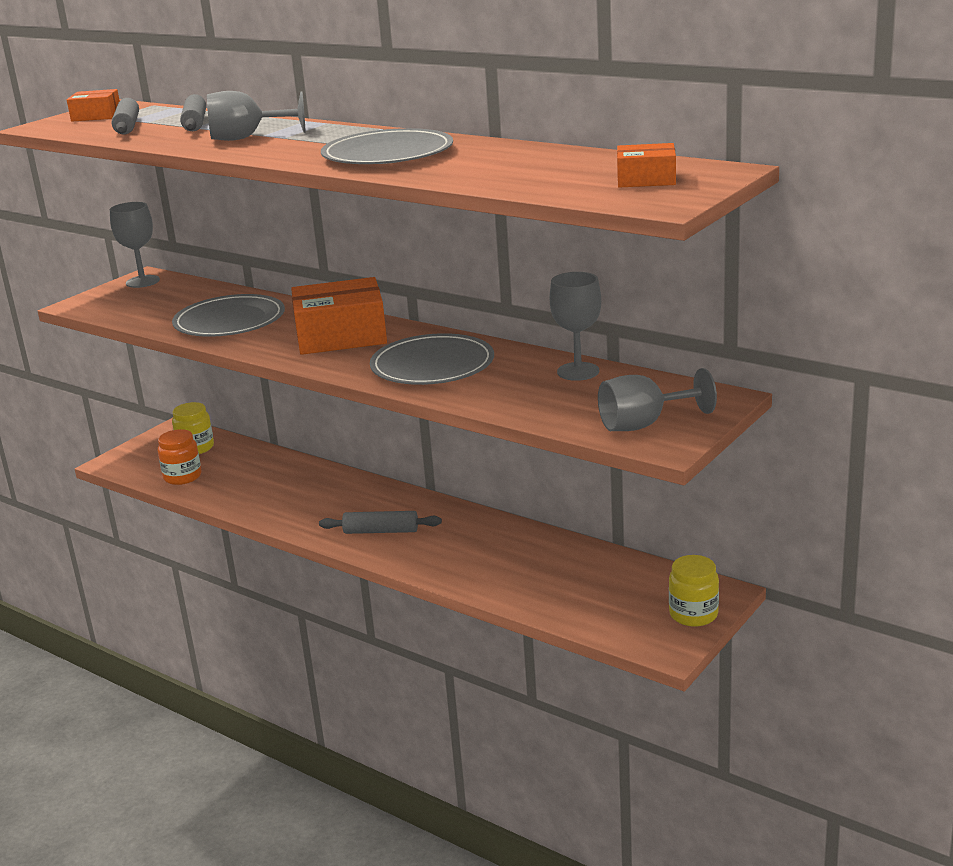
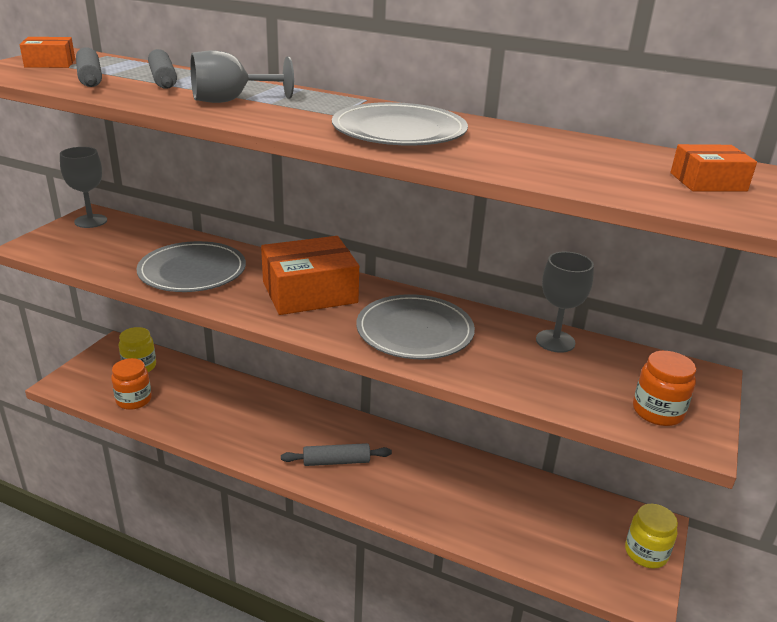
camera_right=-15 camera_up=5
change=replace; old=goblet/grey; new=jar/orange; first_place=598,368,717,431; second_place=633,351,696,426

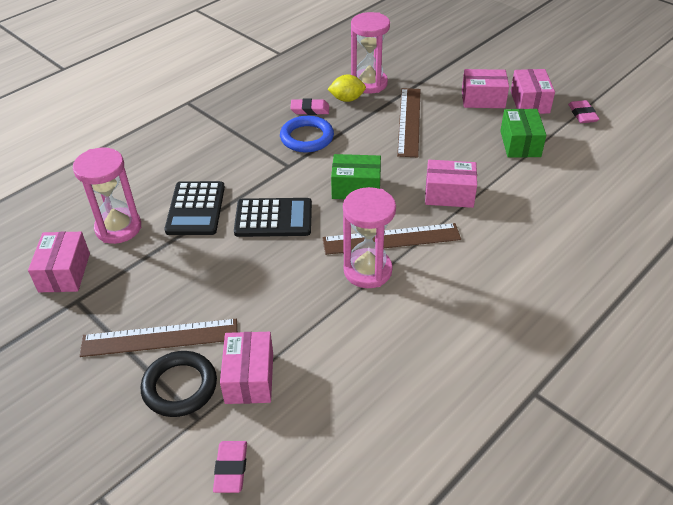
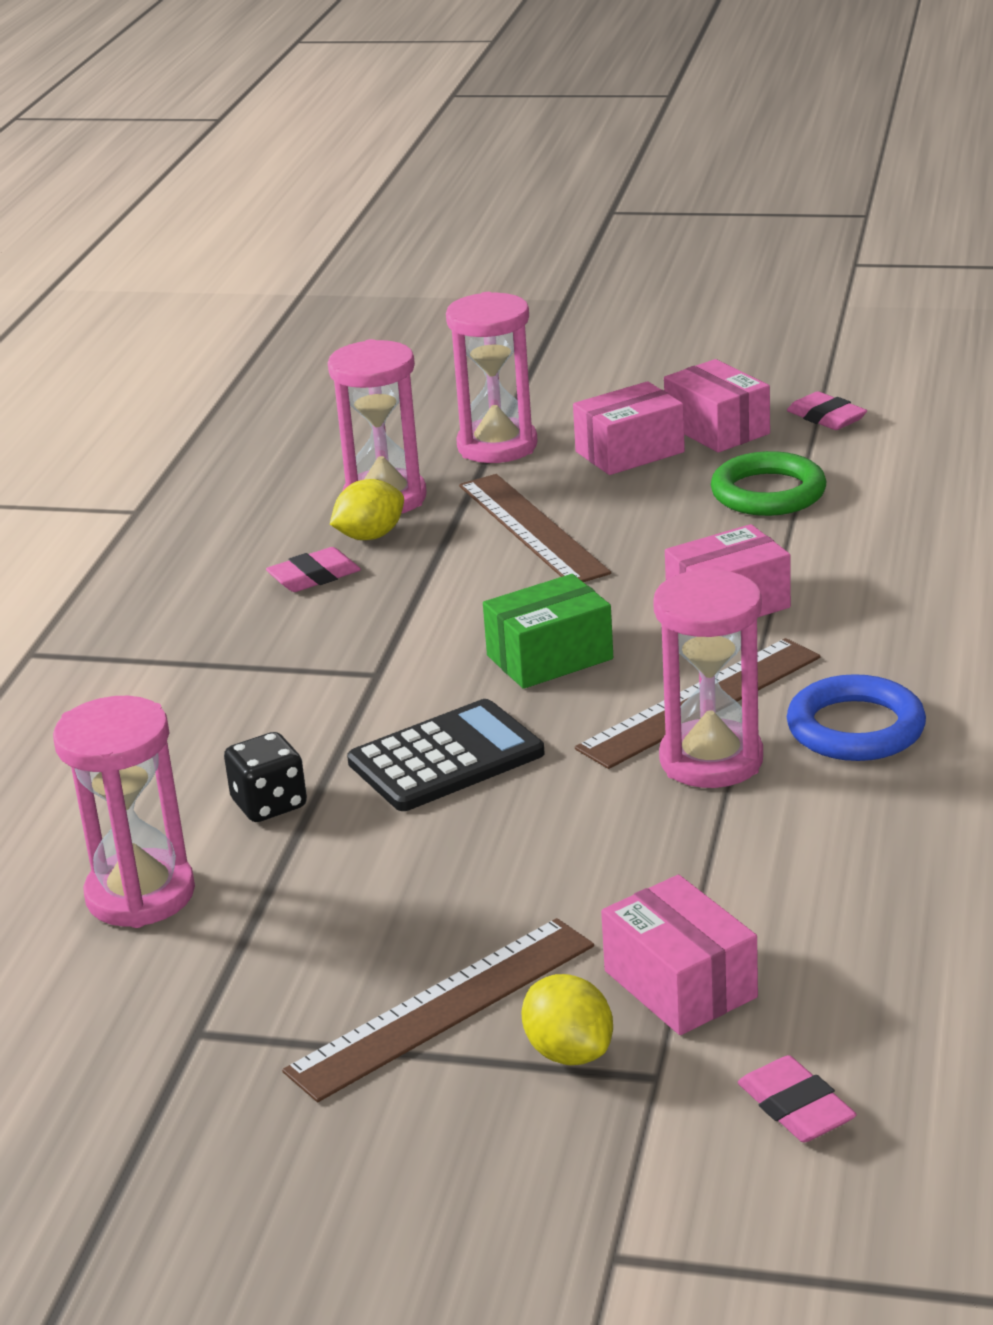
camera_right=-30 camera_up=-15
change=replace; old=box/green; new=ring/green; first_place=500,109,546,158; second_place=711,451,826,516
change=move; old=ring/blue; first_place=280,116,334,153; second_place=787,674,926,761
change=replace; old=calculator/black; new=dice/black; first_place=164,181,225,235; second_place=224,732,307,822
change=delete; old=box/pink; first_place=28,232,90,292
change=replace; old=ring/black; new=lemon/yellow; first_place=141,351,217,417; second_place=522,974,613,1065
change=insert; new=hourglass/pink; second_place=446,292,538,463

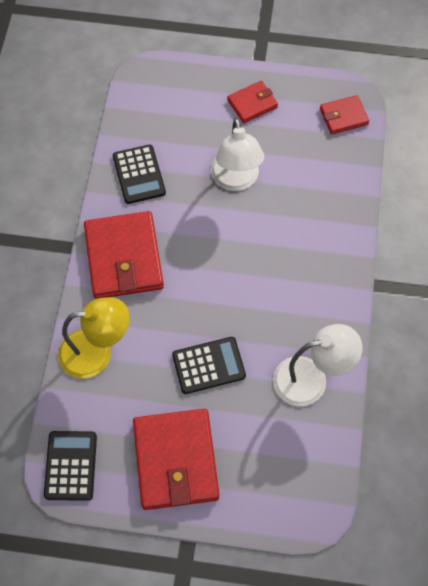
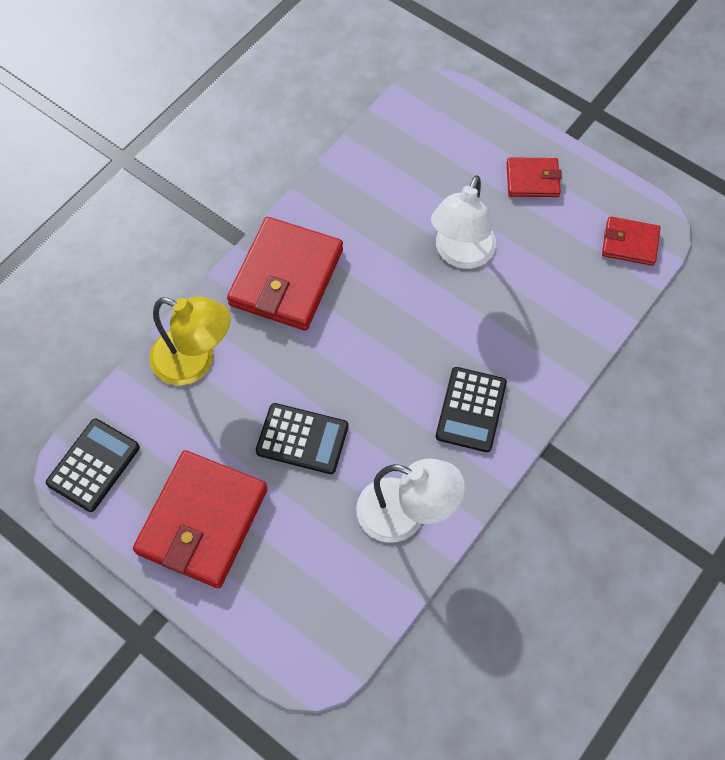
camera_right=30 camera_up=0
change=move; old=calculator/black; first_place=113,145,166,204; second_place=436,367,507,452

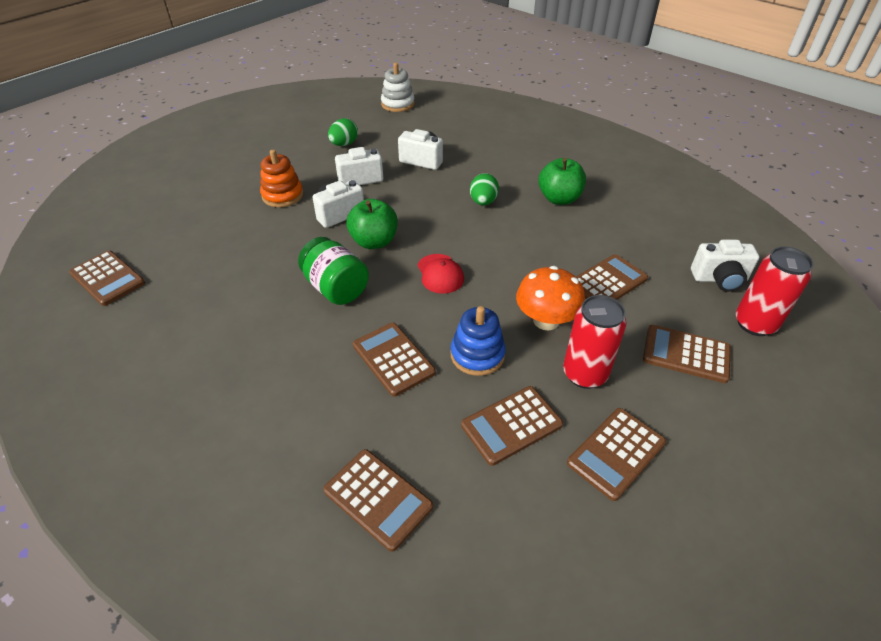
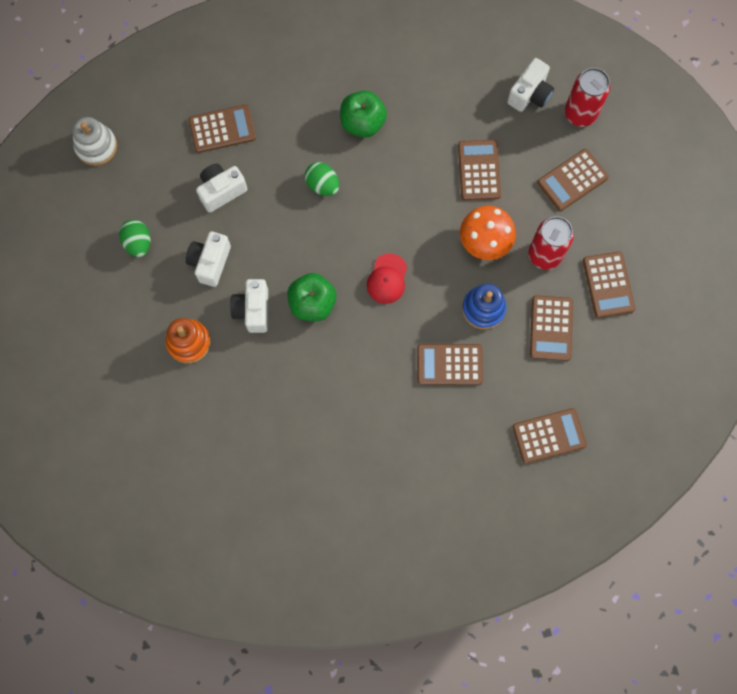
camera_right=-55 camera_up=30
change=delete; old=jar/green; first_place=298,237,369,305
change=move; old=calculator/brown; first_place=69,250,145,306; second_place=189,104,256,153
change=rotate; old=cap/red; first_place=417,254,464,294; second_place=367,253,407,304; degrees=90

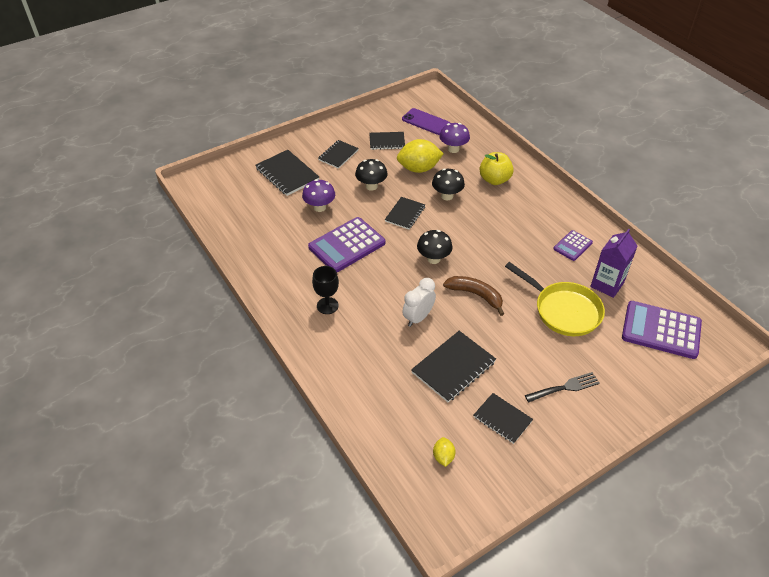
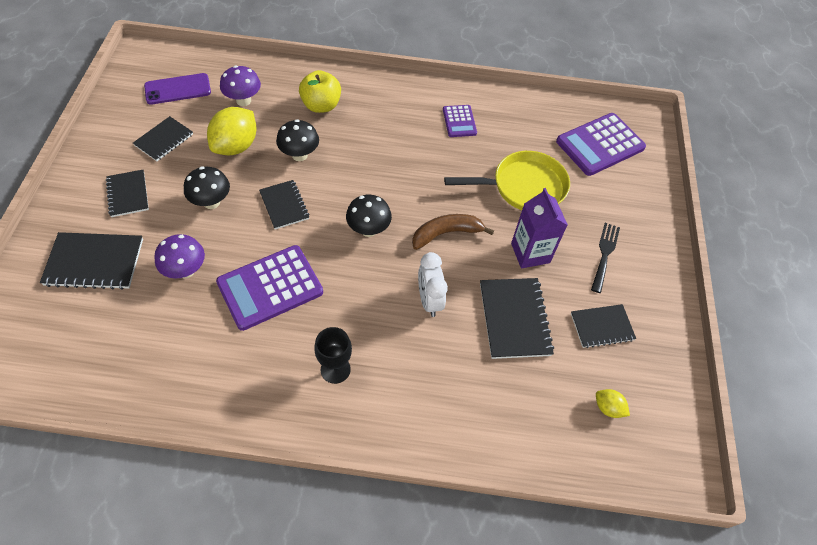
camera_right=-55 camera_up=10
change=rotate; old=calculator/purple; first_place=308,217,385,272; second_place=216,245,323,331; degrees=60
change=move; old=carton/purple; first_place=590,229,637,298; second_place=511,188,568,269

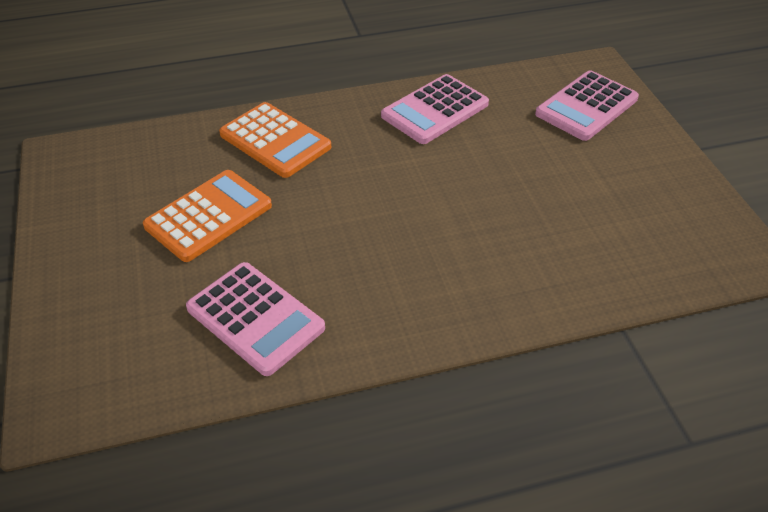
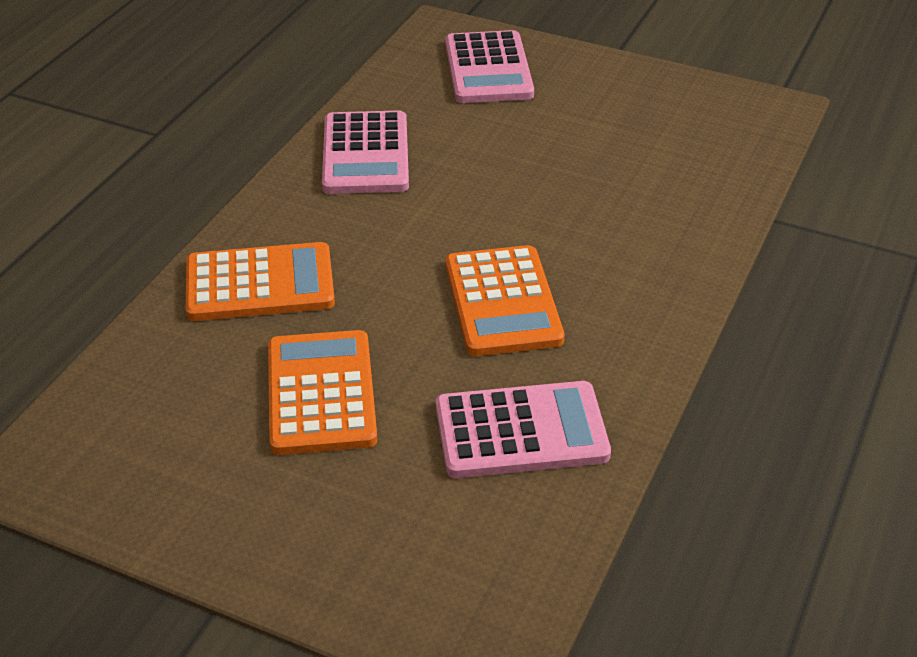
camera_right=-50 camera_up=-5
change=insert; new=calculator/orange; second_place=446,245,564,356

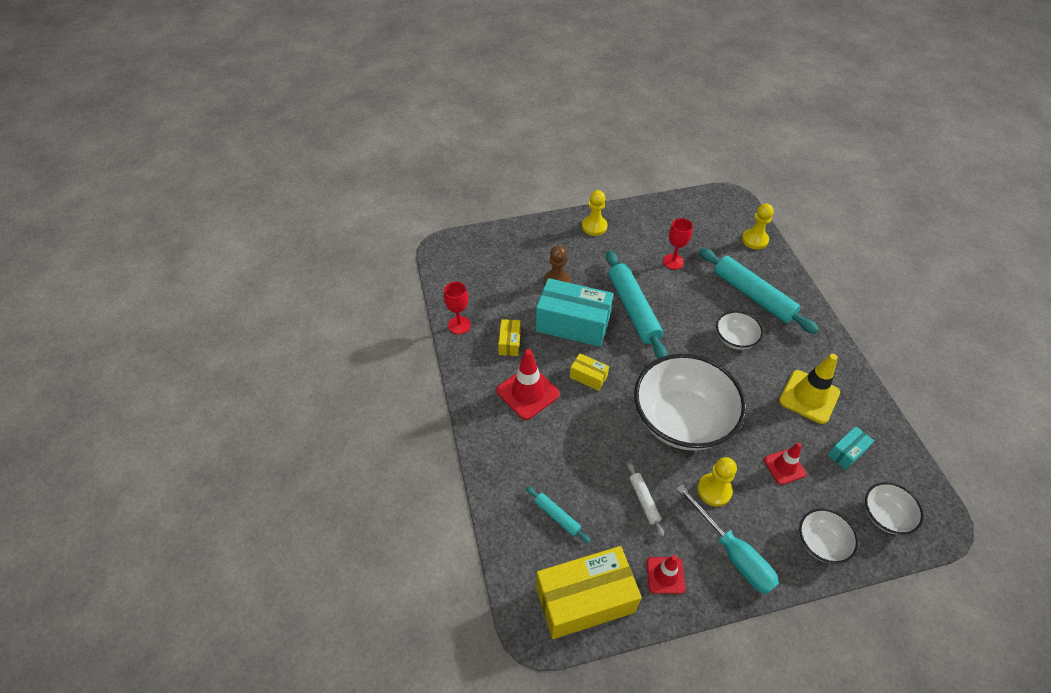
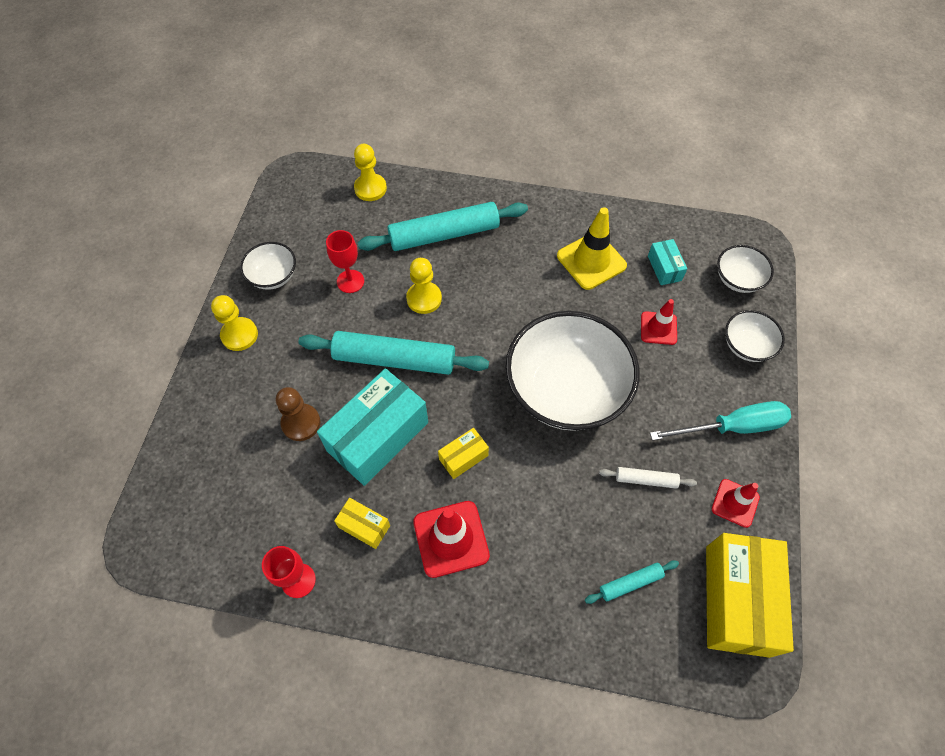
camera_right=-65 camera_up=10
change=move; old=bowl/white; first_place=716,311,763,350; second_place=240,242,296,290
change=move; old=pawn/yellow; first_place=697,457,737,507; second_place=406,258,442,314

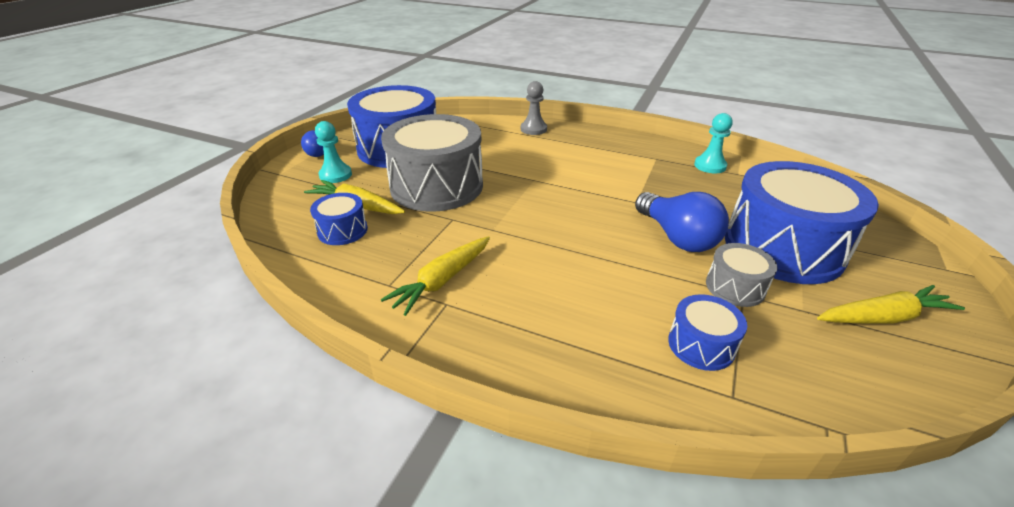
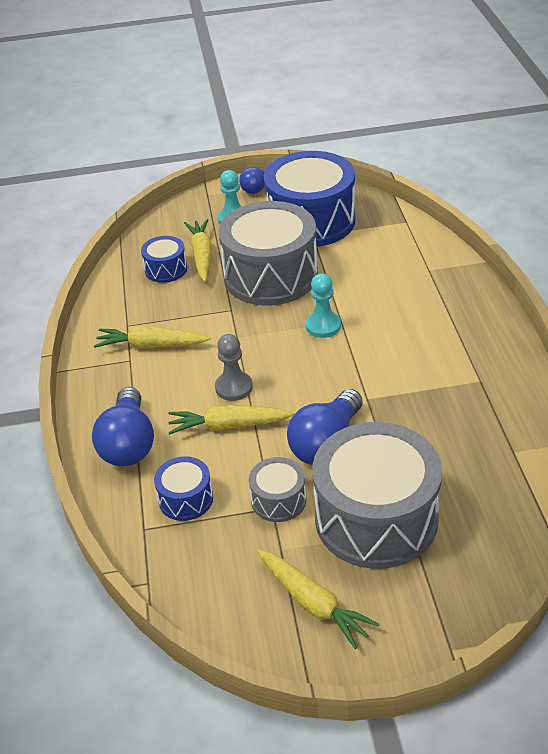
camera_right=60 camera_up=5
change=move; old=pawn/grey; first_place=521,81,547,135; second_place=215,334,253,401
change=move; old=pawn/turquoise; first_place=694,113,733,173; second_place=306,273,341,338
change=recolor; old=drum/blue; new=drum/grey; first_place=725,161,879,284; second_place=312,422,442,569
change=insert; new=light bulb/blue; second_place=92,387,154,466
change=insert; new=carrot/yellow; second_place=168,405,296,435

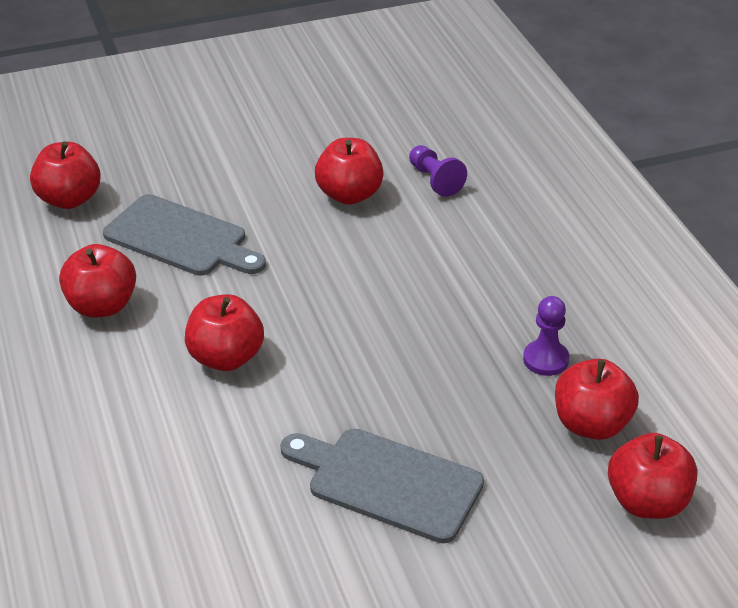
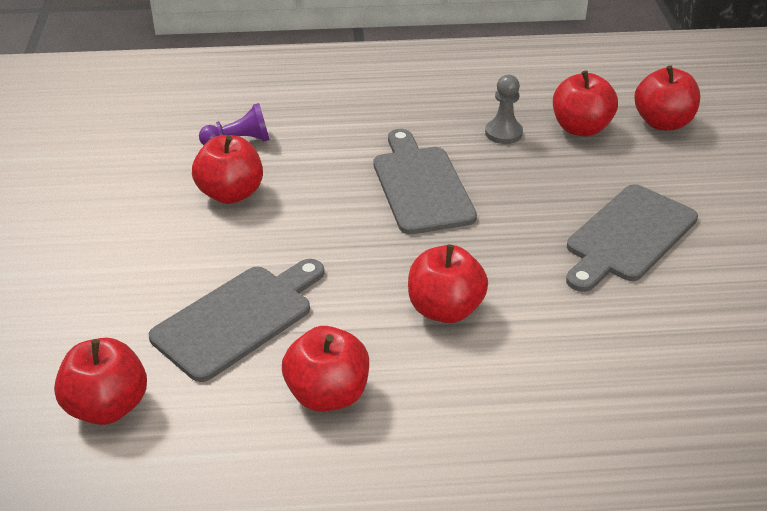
camera_right=-75 camera_up=0
change=recolor; old=pawn/purple; new=pawn/grey; first_place=523,296,570,376; second_place=485,75,523,144
change=insert; new=cutting board/grey; second_place=374,129,477,234

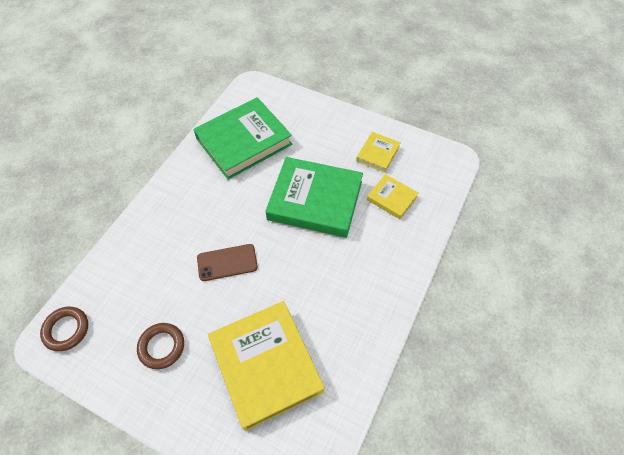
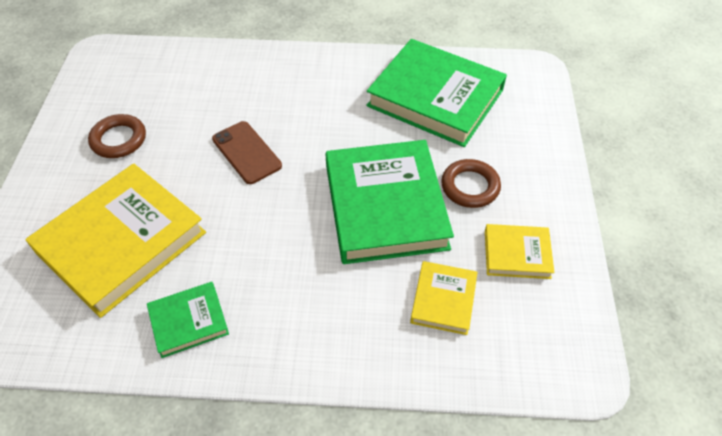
camera_right=65 camera_up=-5
change=move; old=ring/brown; first_place=40,307,88,351; second_place=441,159,501,208
change=insert; new=book/green; second_place=147,282,229,358

